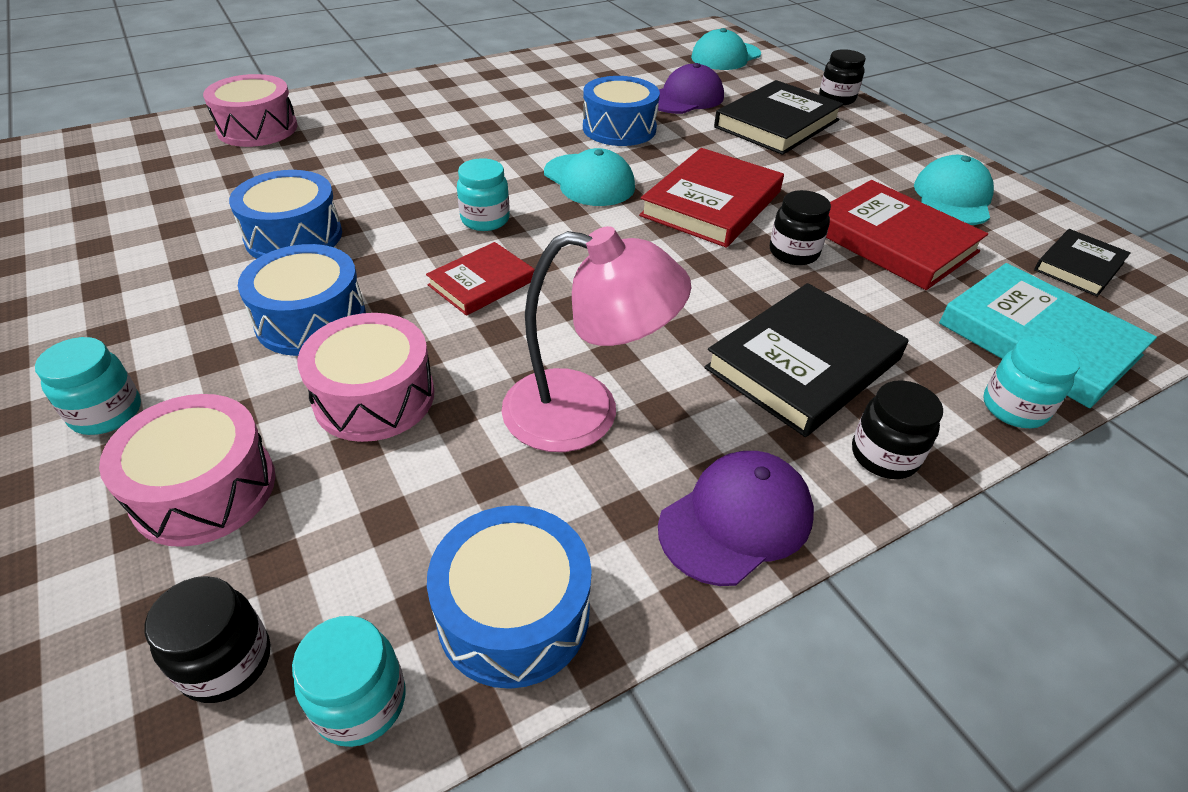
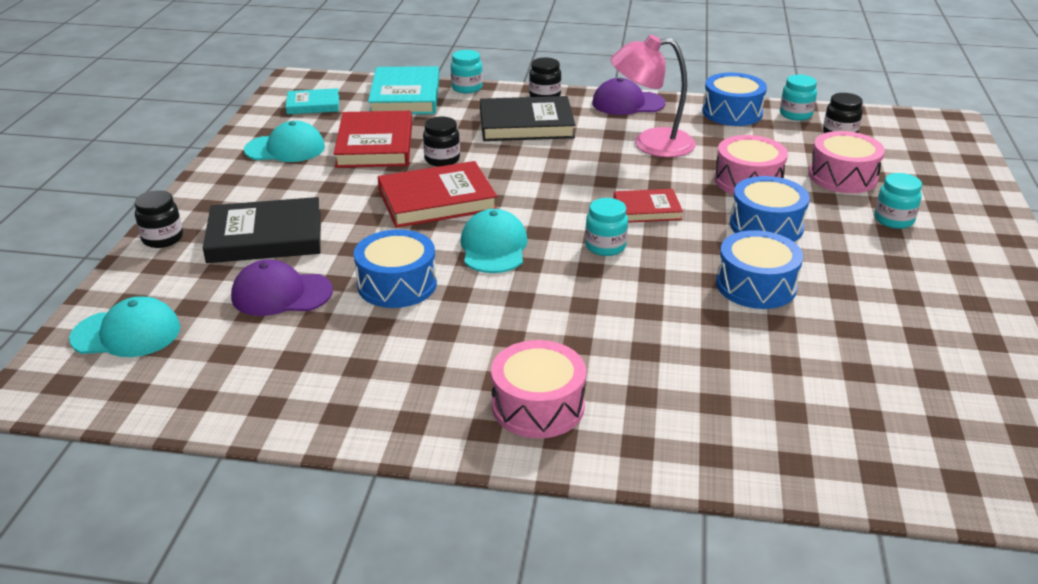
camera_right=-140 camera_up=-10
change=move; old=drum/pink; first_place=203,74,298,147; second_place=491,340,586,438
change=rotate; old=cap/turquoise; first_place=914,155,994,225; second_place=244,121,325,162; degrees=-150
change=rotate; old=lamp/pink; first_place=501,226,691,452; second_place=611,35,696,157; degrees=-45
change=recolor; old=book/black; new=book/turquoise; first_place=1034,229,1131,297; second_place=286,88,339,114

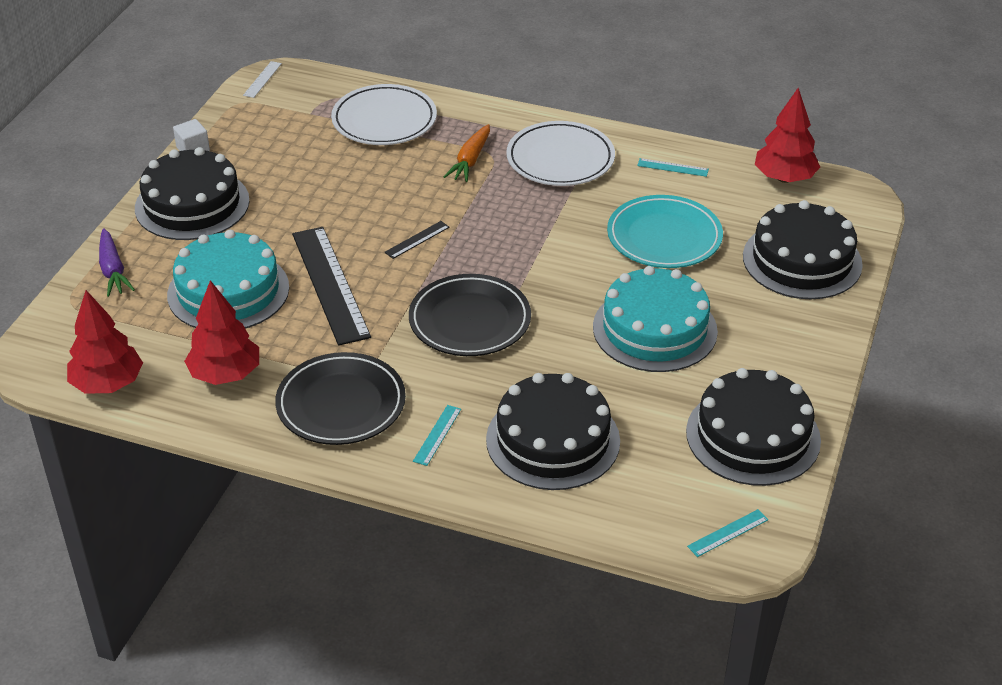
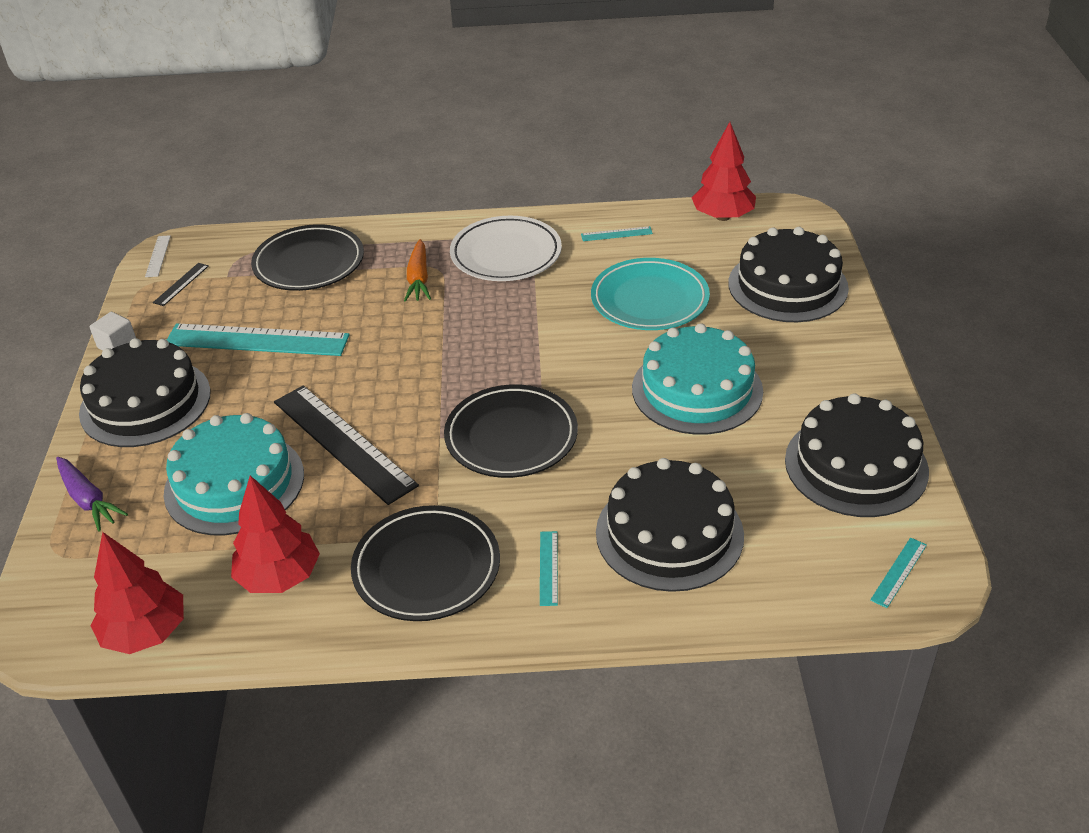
camera_right=-20 camera_up=0
change=recolor; old=plate/white; new=plate/black; first_place=331,84,437,145; second_place=251,224,364,291
change=move; old=ruler/black; first_place=384,221,450,259; second_place=153,263,209,306
change=insert; new=ruler/turquoise; second_place=167,323,350,356

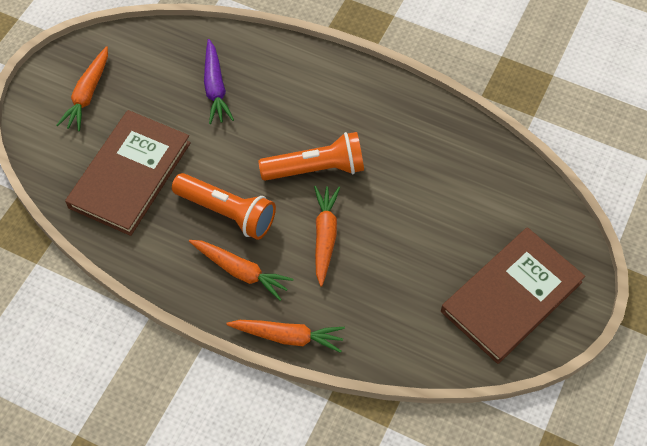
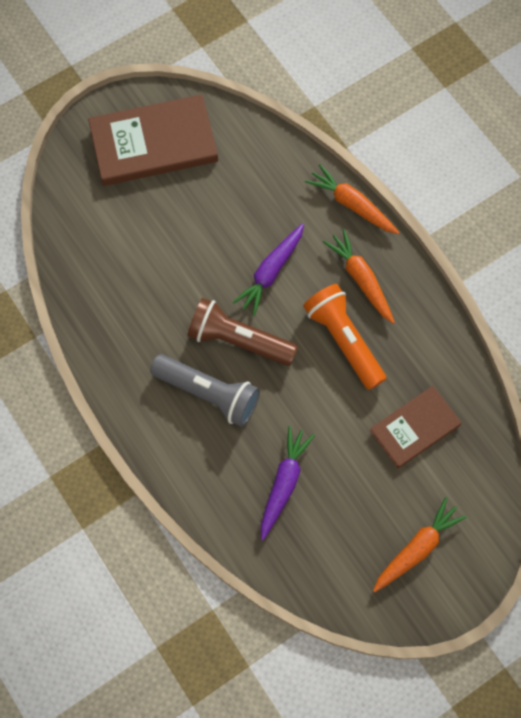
camera_right=-150 camera_up=10
change=resize; old=book/brown; first_place=65,110,191,236; second_place=370,386,462,468; factor=0.61
change=recolor; old=flashlight/orange; new=flashlight/brown; first_place=258,132,364,181; second_place=187,298,298,366
change=recolor; old=carrot/orange; new=carrot/purple; first_place=314,186,340,286; second_place=232,223,304,316
change=insert; new=flashlight/grey; second_place=150,354,260,427

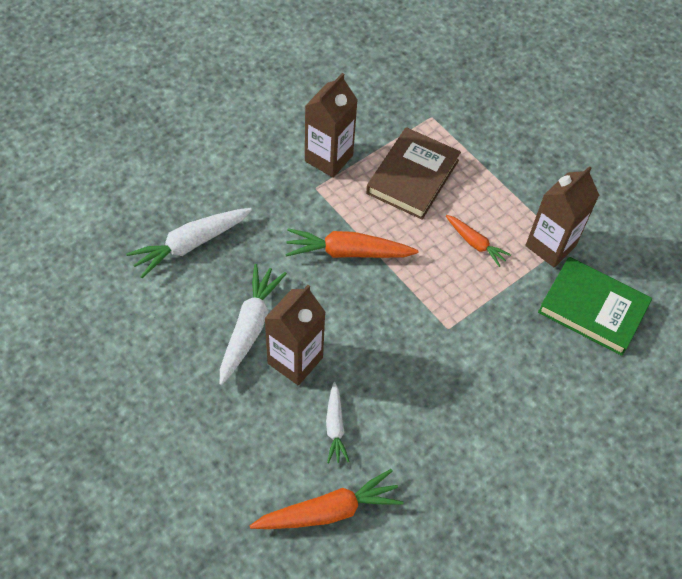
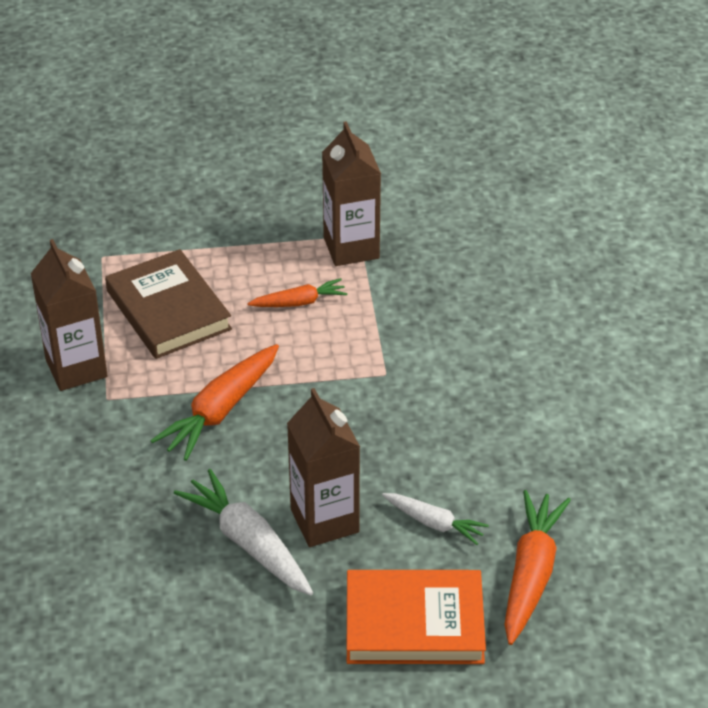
camera_right=-55 camera_up=-15
change=delete; old=carrot/white; first_place=126,208,252,278
change=delete; old=book/green; first_place=538,257,652,356
change=insert; new=book/orange; second_place=347,570,486,664

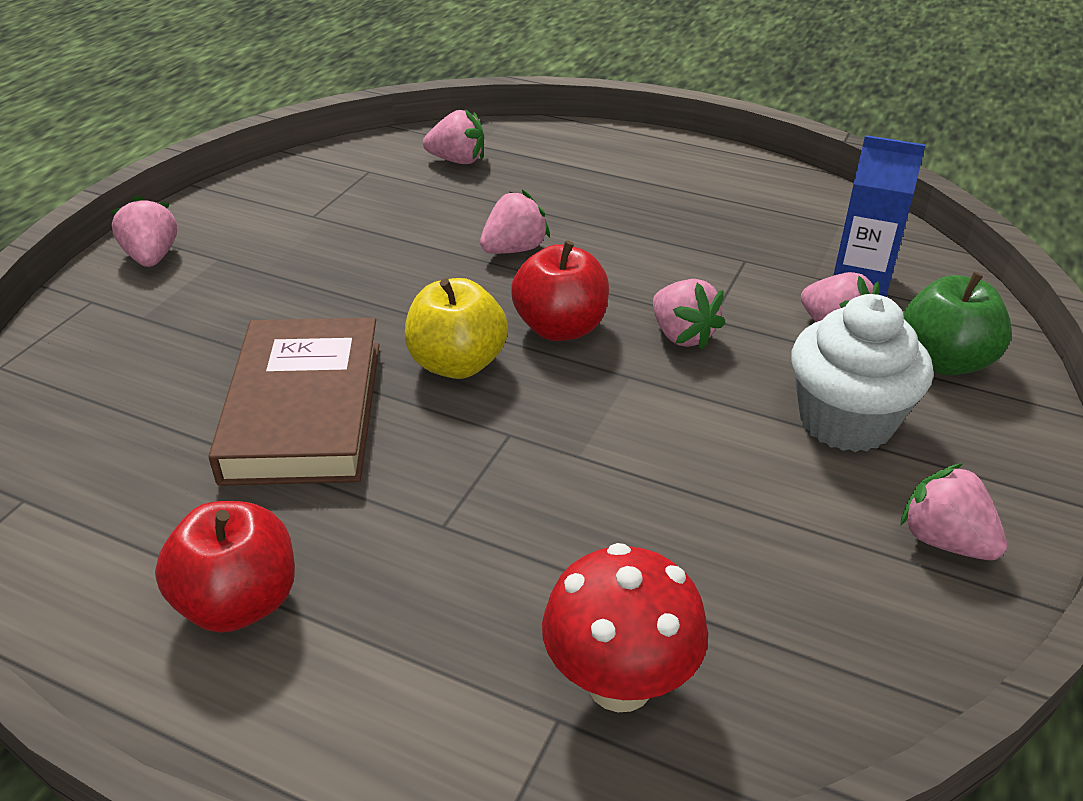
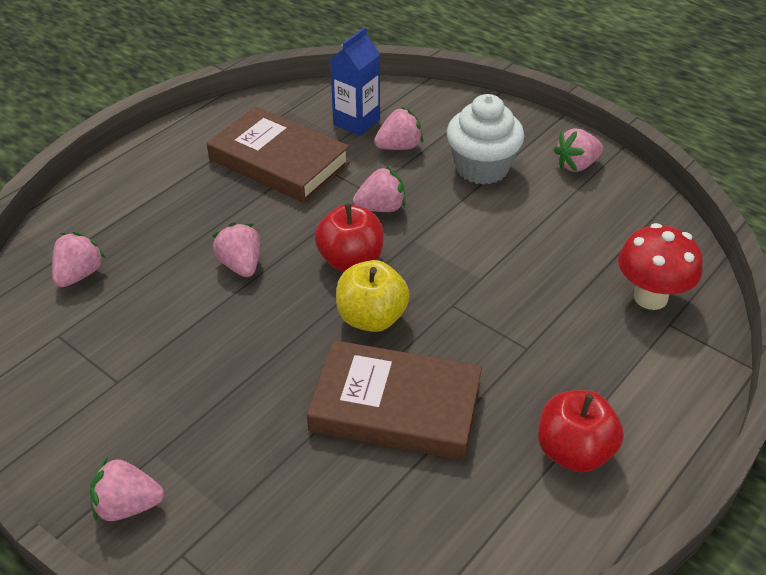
camera_right=-75 camera_up=5
change=delete; old=apple/green; first_place=903,272,1012,376
change=insert; new=book/brown; second_place=207,106,350,203

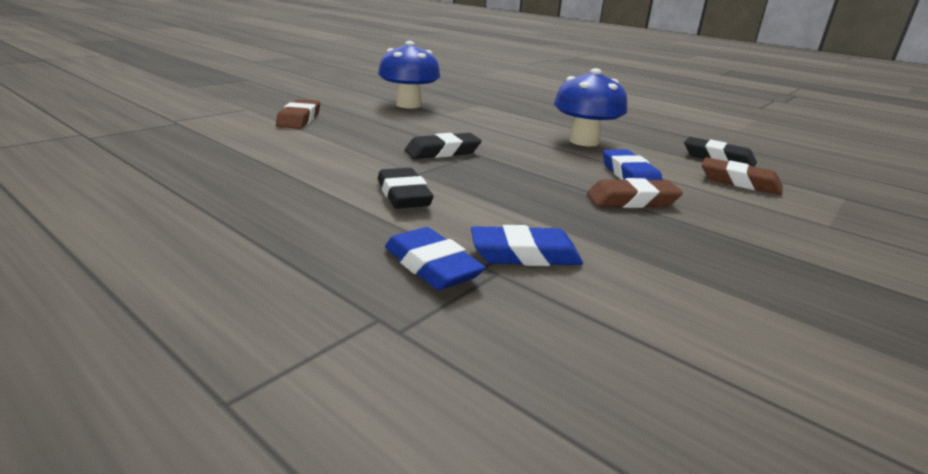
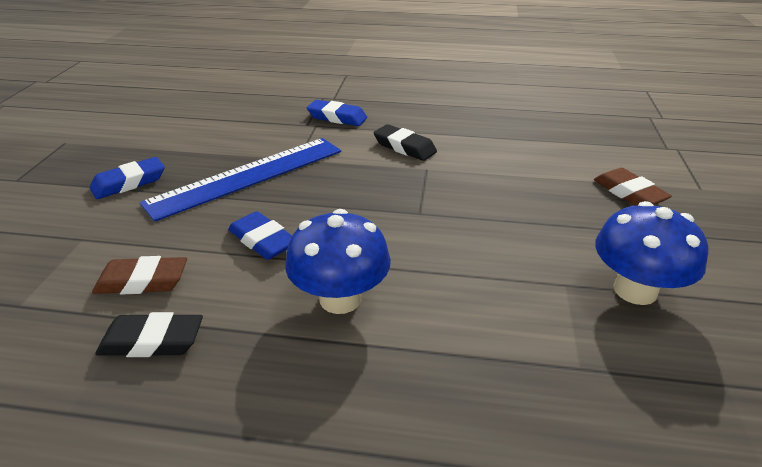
camera_right=150 camera_up=10
change=delete; old=eraser/black; first_place=404,133,482,159
change=delete; old=eraser/brown; first_place=587,178,683,208
change=move; old=eraser/blue; first_place=471,225,583,266; second_place=90,157,165,199
change=insert; new=ruler/blue; second_place=140,138,341,222

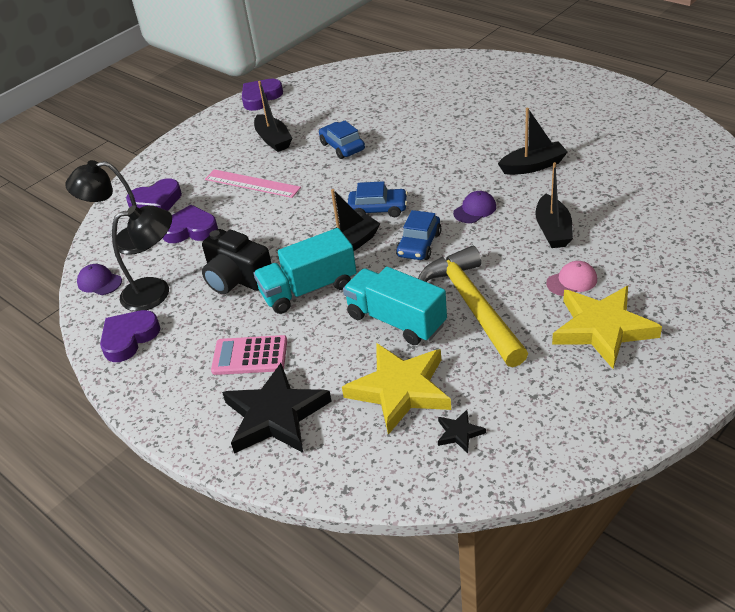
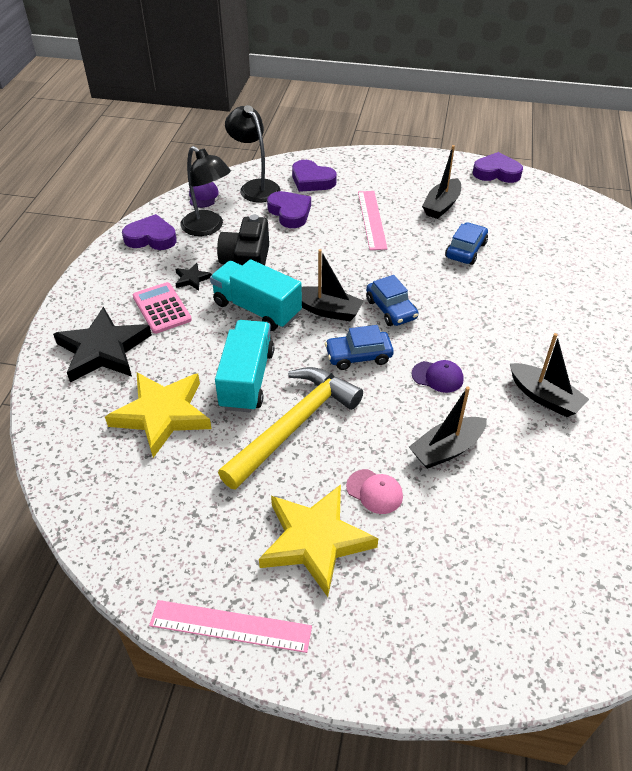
camera_right=55 camera_up=5
change=move; old=star/black; first_place=438,410,486,453; second_place=175,263,212,291
change=insert; new=ruler/pink; second_place=149,600,312,653

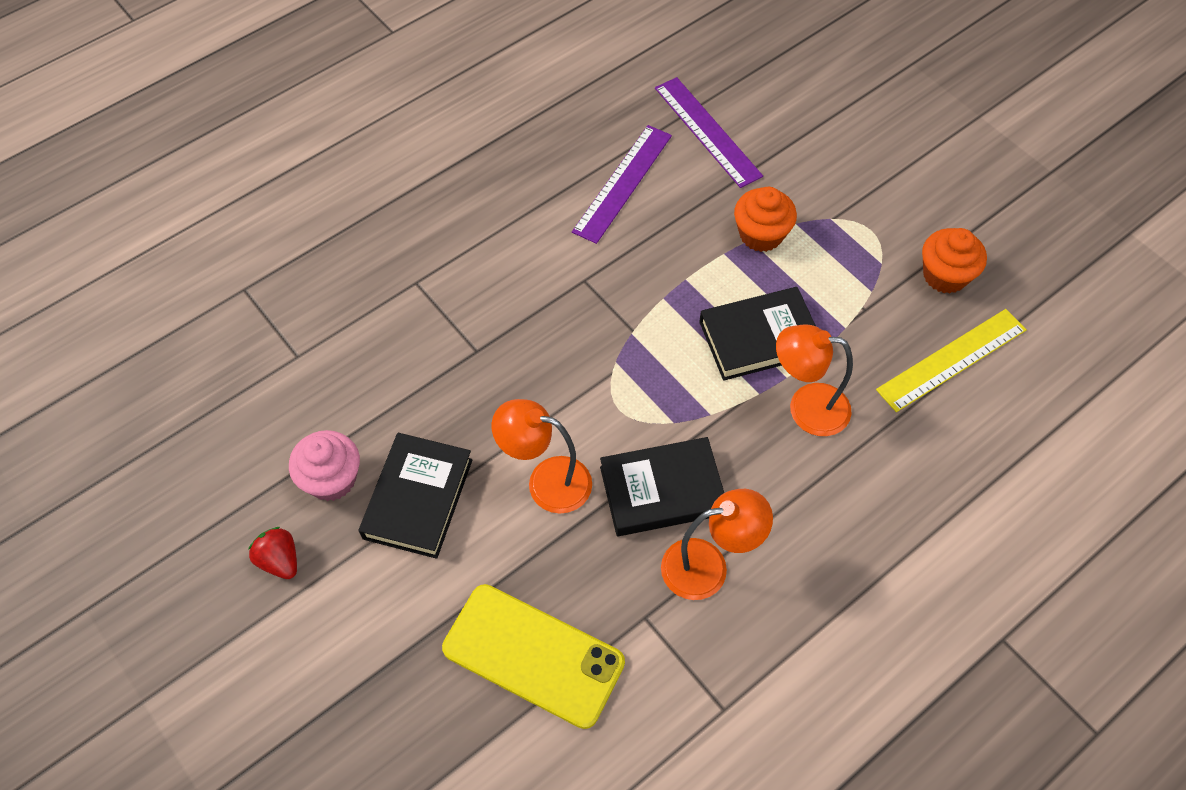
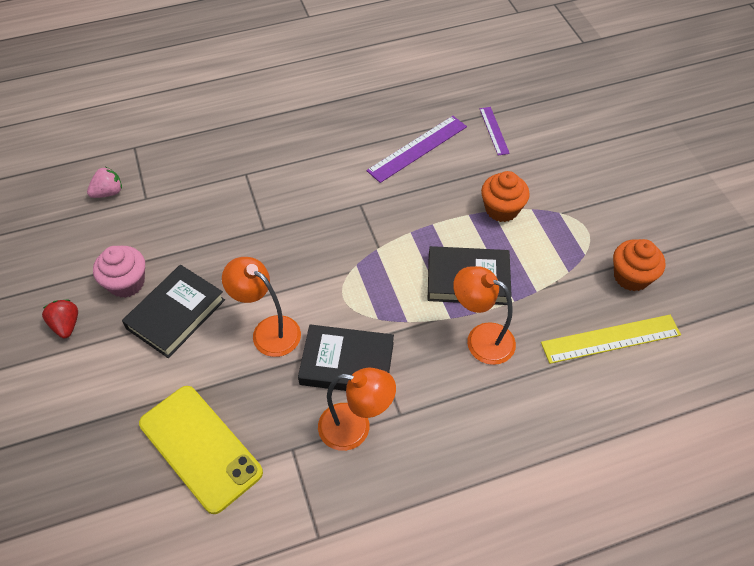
camera_right=20 camera_up=-5
change=resize; old=ruler/purple; first_place=655,77,763,188; second_place=480,107,510,156; factor=0.58
change=insert; new=strawberry/pink; second_place=87,167,122,198

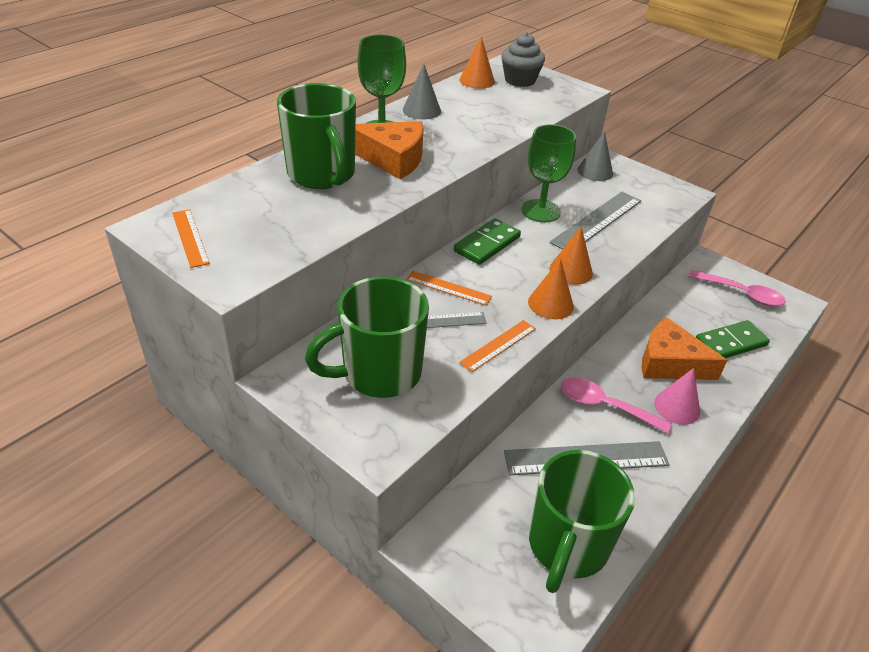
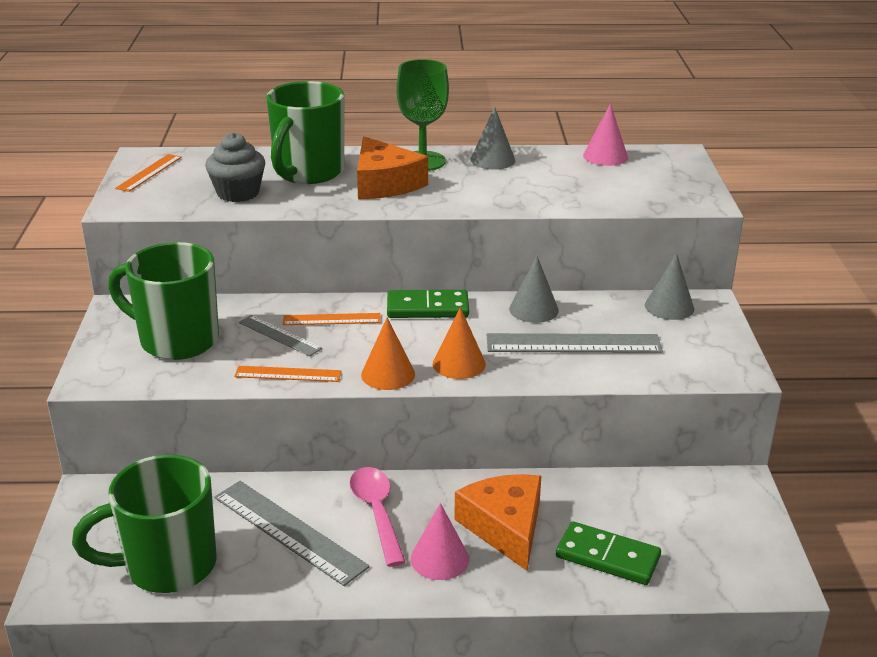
camera_right=50 camera_up=-10
change=move; old=cupcake/grey; first_place=501,32,545,87; second_place=205,133,265,202
change=recolor; old=cone/orange; new=cone/pink; first_place=459,36,495,89; second_place=583,103,628,166
change=replace; old=goblet/green; new=cone/grey; first_place=521,124,576,222; second_place=509,256,559,323
change=delete; old=spoon/pink; first_place=688,270,786,306
change=rotate; old=ruler/orange; first_place=406,271,492,306; second_place=282,313,381,325; degrees=-75

